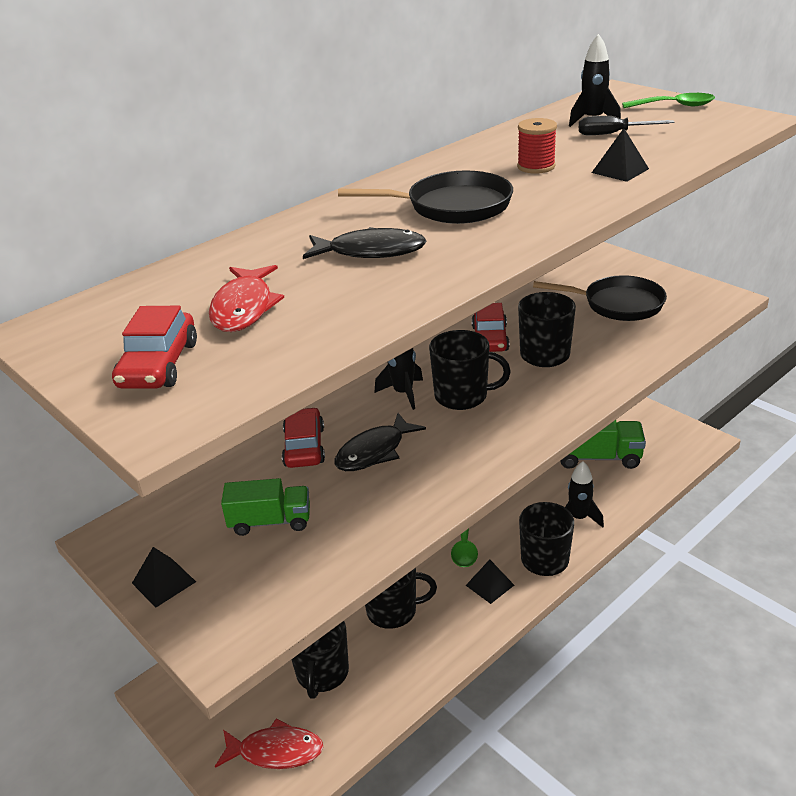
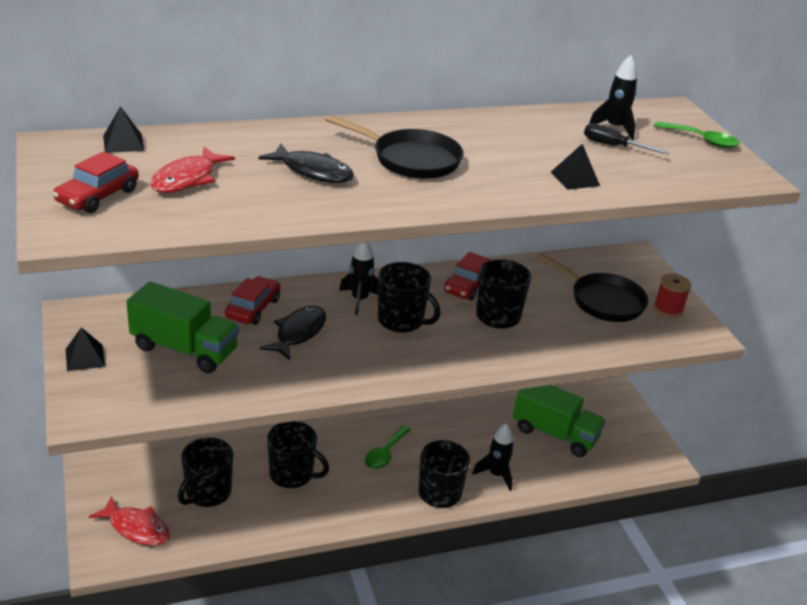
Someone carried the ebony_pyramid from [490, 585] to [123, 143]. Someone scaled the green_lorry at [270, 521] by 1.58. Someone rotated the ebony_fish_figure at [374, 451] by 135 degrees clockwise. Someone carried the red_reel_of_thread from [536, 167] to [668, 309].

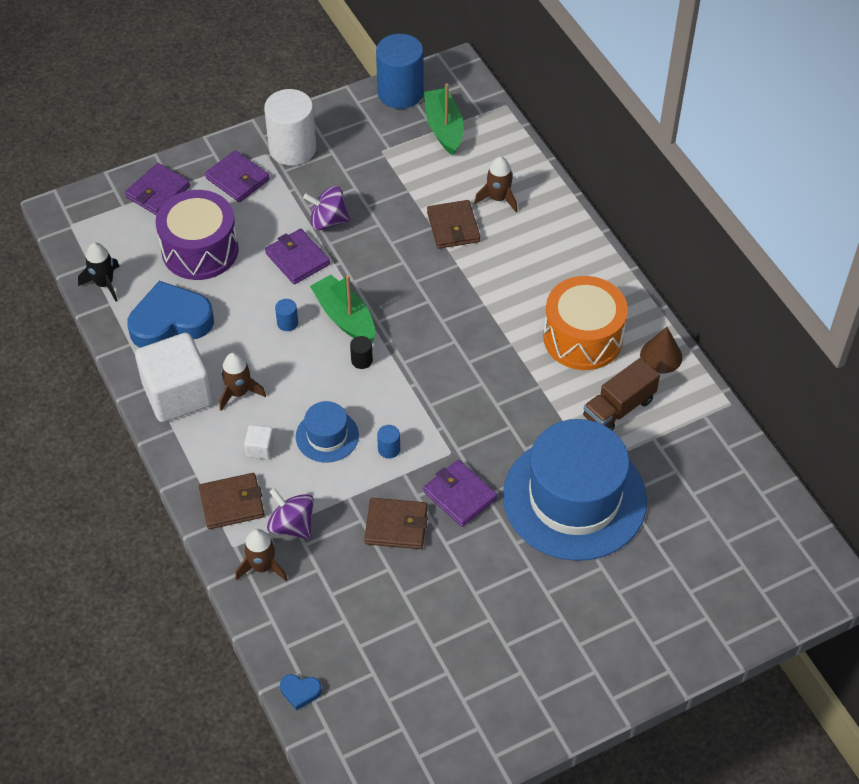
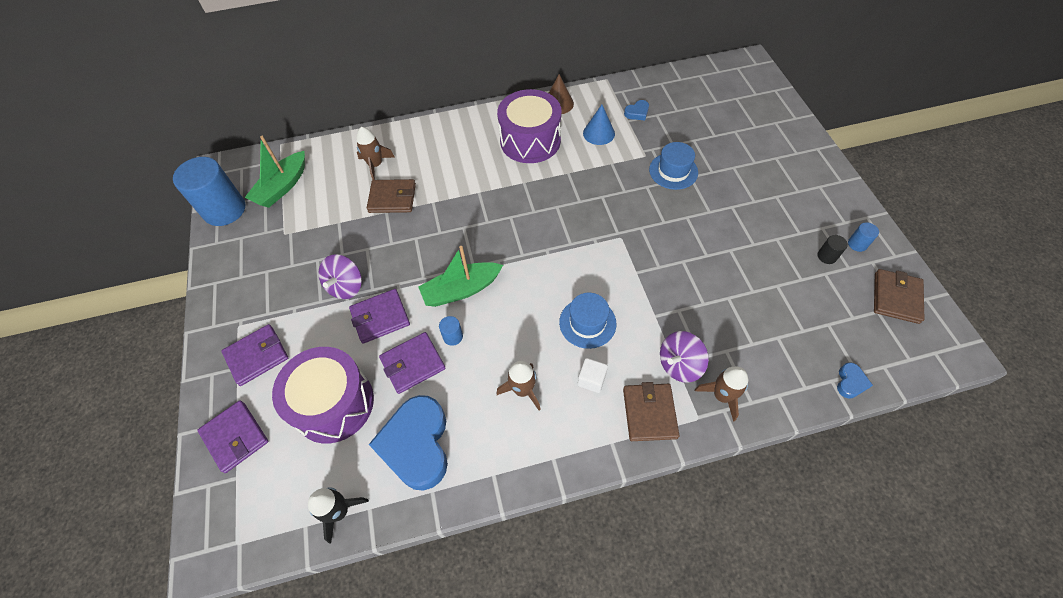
Someone rotated the green_toy_boat at [444, 128] by 60 degrees counterclockwise. Someone carried the violet_card_wallet from [460, 495] to [413, 364]. Someone repainted the orange-coloured_toy_drum at [583, 338], which became the violet_toy_drum at [530, 140]. Someone swapped the russet_lorry at [619, 408] for the royal_blue_solid_cone at [599, 133]. Someone put down the royal_blue_heart at [637, 113]. Someone scaled the royal_blue_top_hat at [574, 498] by 0.45. Someone carried the ebony_cylinder_shape from [361, 360] to [826, 256]. Someone carried the royal_blue_cylinder_shape from [389, 449] to [857, 244]. Someone carried the russet_card_wallet from [396, 526] to [896, 298]. Someone took away the pure_white_cube at [178, 394]. Someone took away the pure_white_cylinder_shape at [292, 149].

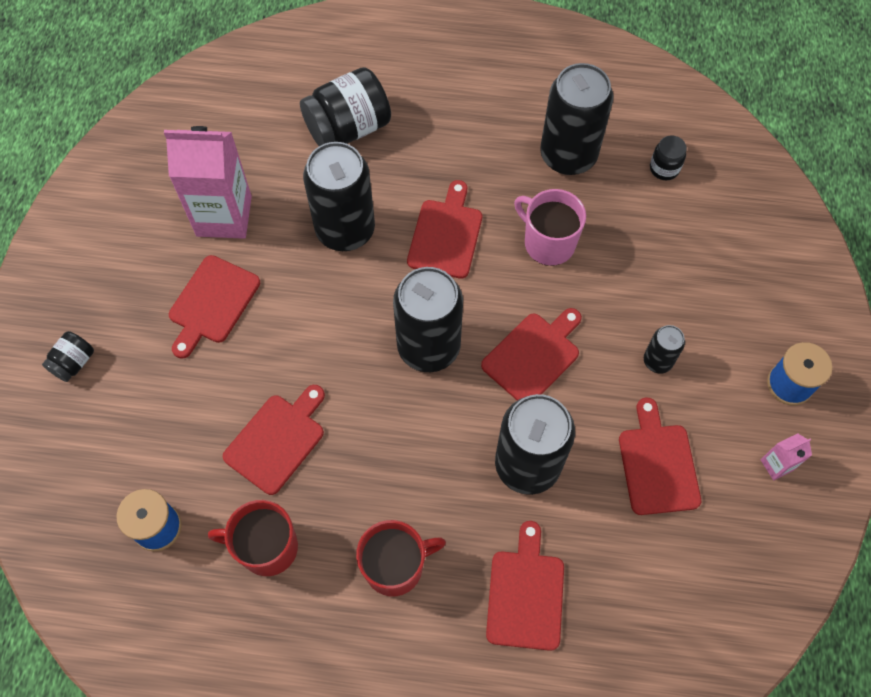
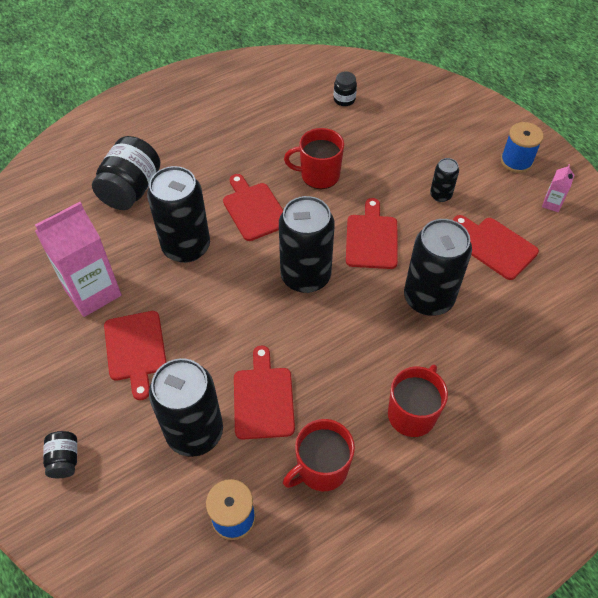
Someone carried the ebony_soda_can from [568, 155] to [195, 432]. Someone repainted the rose-pink_coffee_mug at [548, 243], which became the red_coffee_mug at [319, 175]. Someone took away the red_cutting_board at [525, 594].

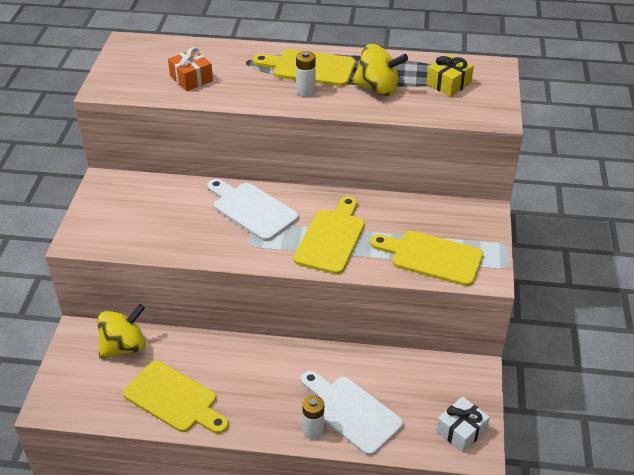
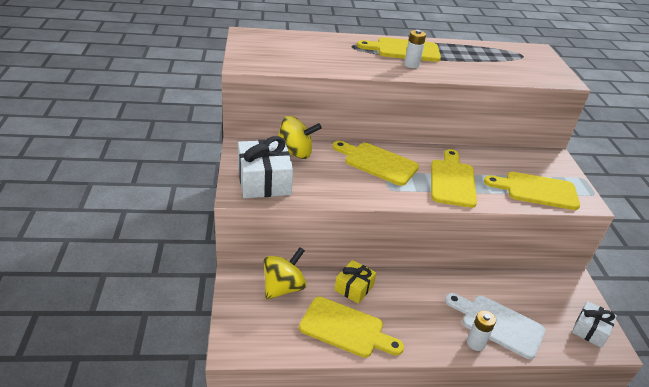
Someone put down the pure_white_present at [264, 181]. Someone carried the bright_yellow_spinning_top from [377, 89] to [295, 153]. Someone repainted the pure_white_cutting_board at [251, 210], which became the bright_yellow_cutting_board at [377, 163]. Someone carried the bright_yellow_present from [449, 84] to [354, 288]. Someone took away the orange-coloured_present at [191, 78].

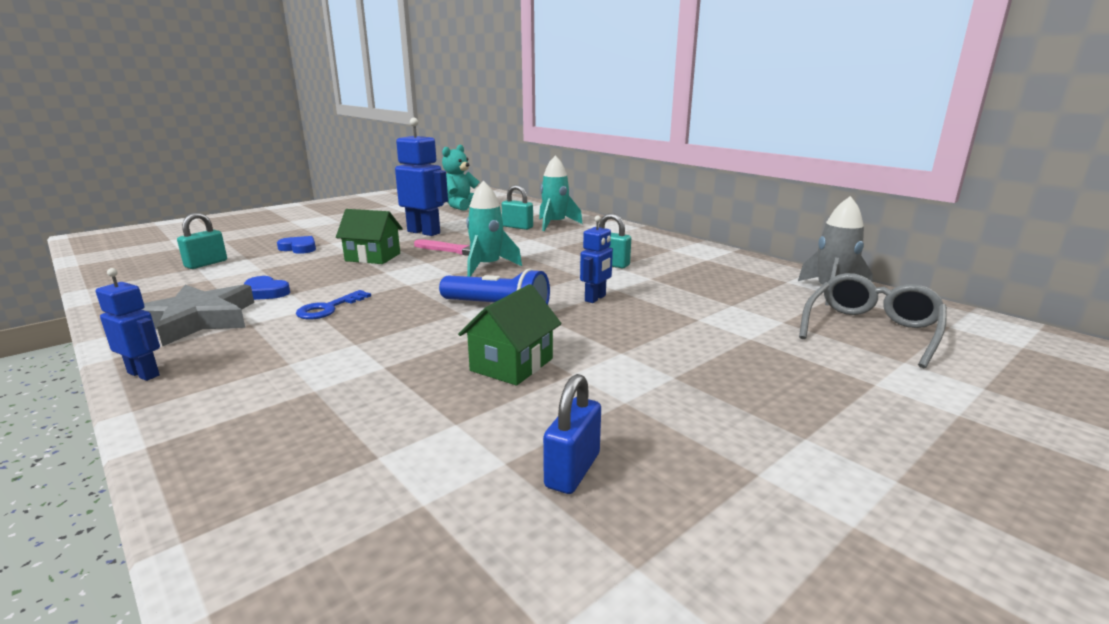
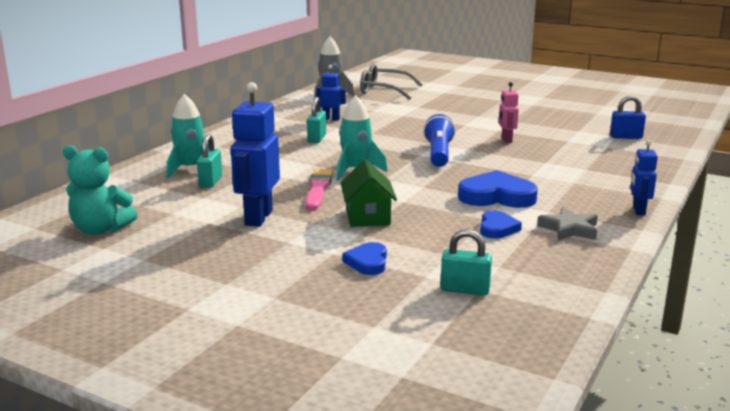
Someone carried the royal_blue_toy_robot from [595, 298] to [331, 119]. Someone swapped the royal_blue_door_key at [328, 308] for the royal_blue_heart at [497, 196]. Someone swapped the green_house at [512, 364] for the rose-pink_toy_robot at [506, 140]. Someone scaled the ash-grey_star_shape at [198, 320] by 0.64. Someone carried the royal_blue_small_lock from [572, 470] to [626, 137].

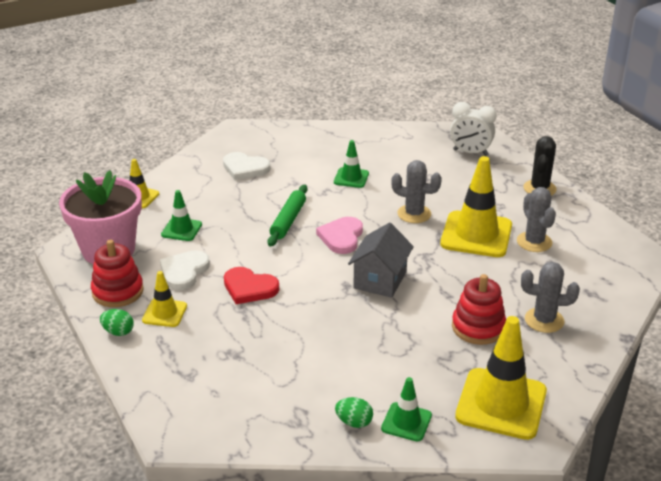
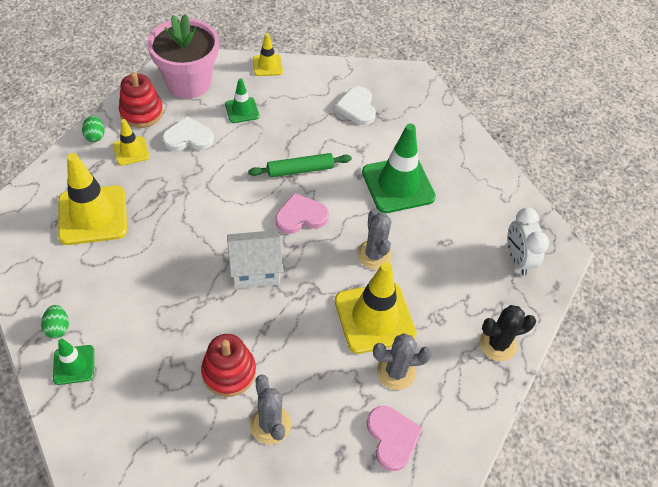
Someone carried the bright_yellow_road_cone from [501, 404] to [93, 215]. Someone repainted the ash-grey_house at [380, 280], which became the pure_white_house at [255, 269]. Someone scaled the green_road_cone at [351, 178] by 1.91. Someone put down the rose-pink_heart at [392, 438]. Someone rotated the ash-grey_cactus at [534, 242] by 45 degrees clockwise. Someone took away the red_heart at [249, 288].

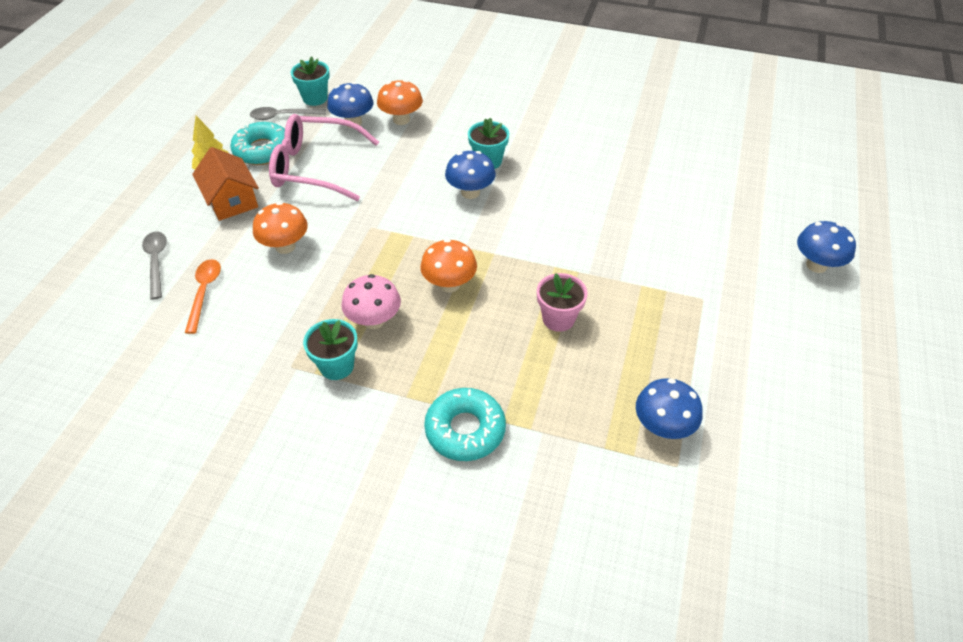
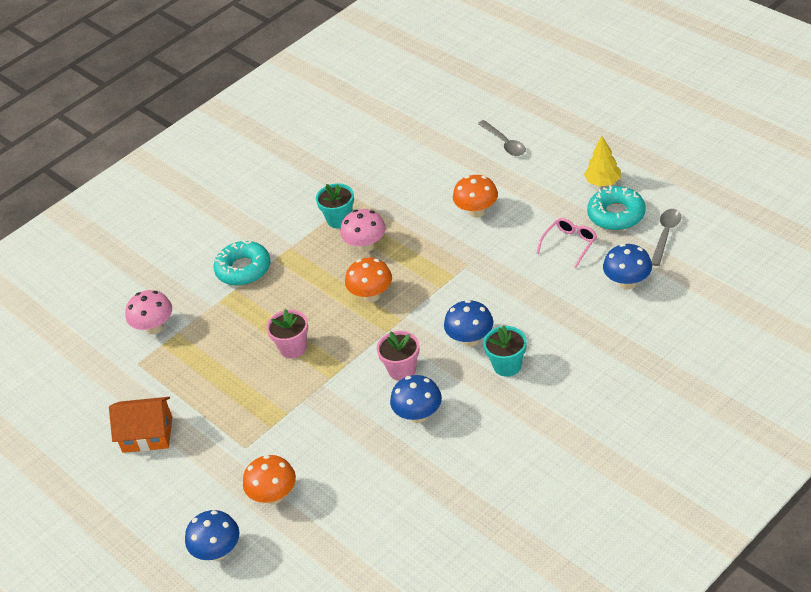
Someone carried the orange-coloured_house from [231, 200] to [147, 434]. Someone put down the rose-pink_fungus at [154, 327]. Someone carried the orange-coloured_fungus from [401, 120] to [274, 496]. Someone put down the rose-pink_potted_plant at [402, 370]. Someone carried the royal_blue_fungus from [663, 427] to [418, 415]. Someone rotated the ash-grey_tablespoon at [156, 262] by 45 degrees clockwise. Someone scaled the rose-pink_spectacles at [315, 167] by 0.51. Someone took away the orange-coloured_tablespoon at [204, 292]. Someone took away the turquoise_potted_plant at [315, 98].

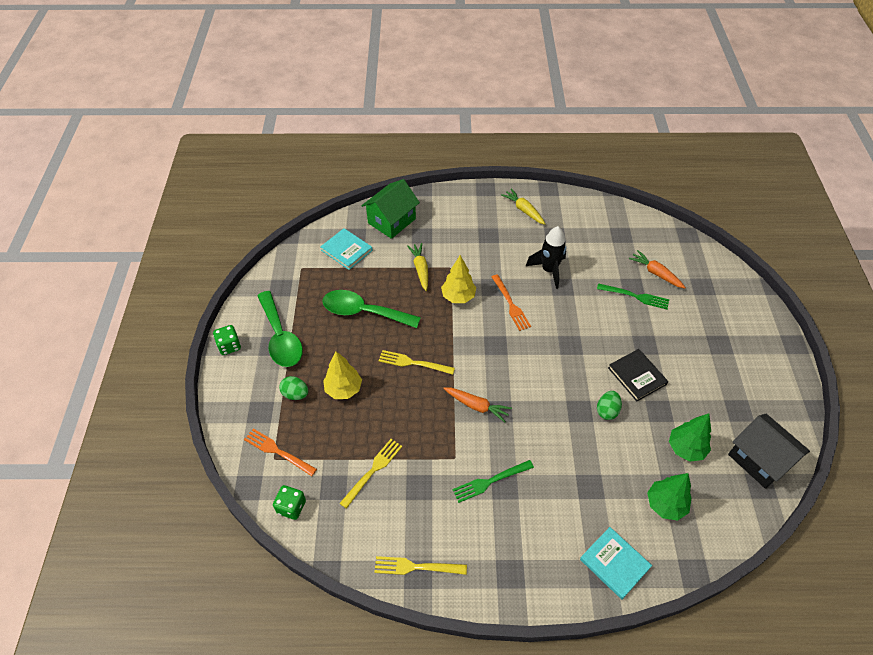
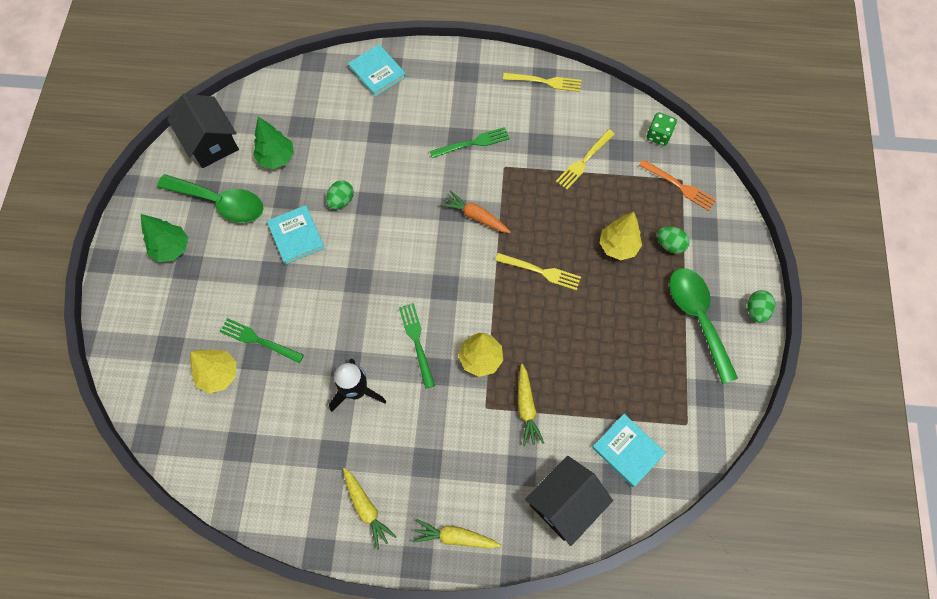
Someone carried the green_toy_tree from [665, 505] to [171, 248]. Someone carried the green_tablespoon from [363, 312] to [221, 203]. Someone swapped the orange-coloured_root_vegetable at [655, 273] for the bright_yellow_toy_tree at [219, 374]. Someone repainted the ebony_hardback at [637, 376], which became the turquoise_hardback at [296, 236]. Someone repainted the orange-coloured_fork at [510, 304], which became the green_fork at [416, 342]. Someone put down the bright_yellow_root_vegetable at [455, 537]. Someone repainted the green_house at [391, 221], which became the ebony_house at [564, 503]. Someone swapped the green_die at [229, 346] for the green_egg at [756, 310].

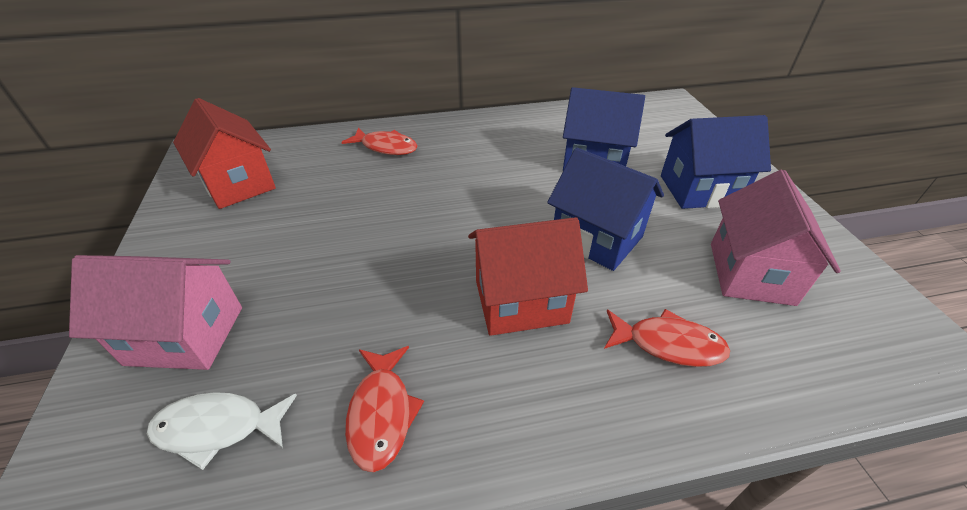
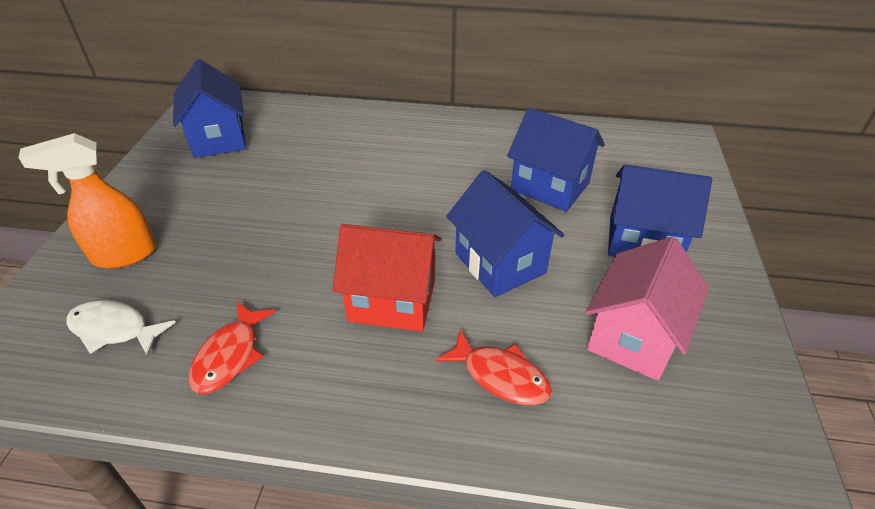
Someone swapped the rose-pink_house at [185, 335] for the orange-coloured_sprayer at [124, 255]. Someone repainted the red_house at [238, 184], which became the royal_blue_house at [219, 139]. Someone took away the red_fish_figure at [386, 147].

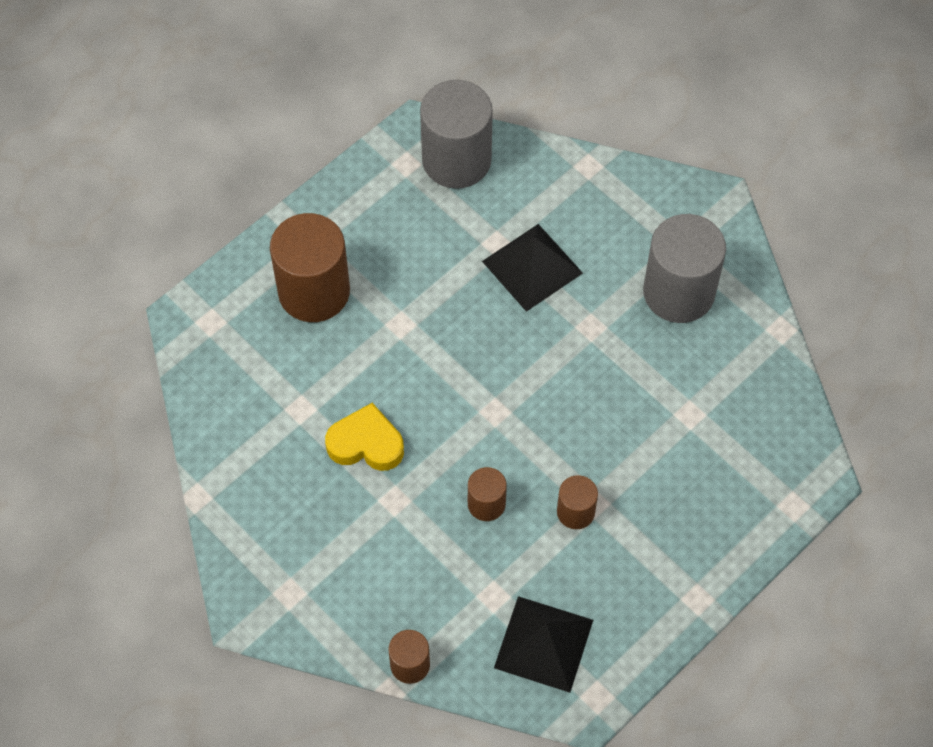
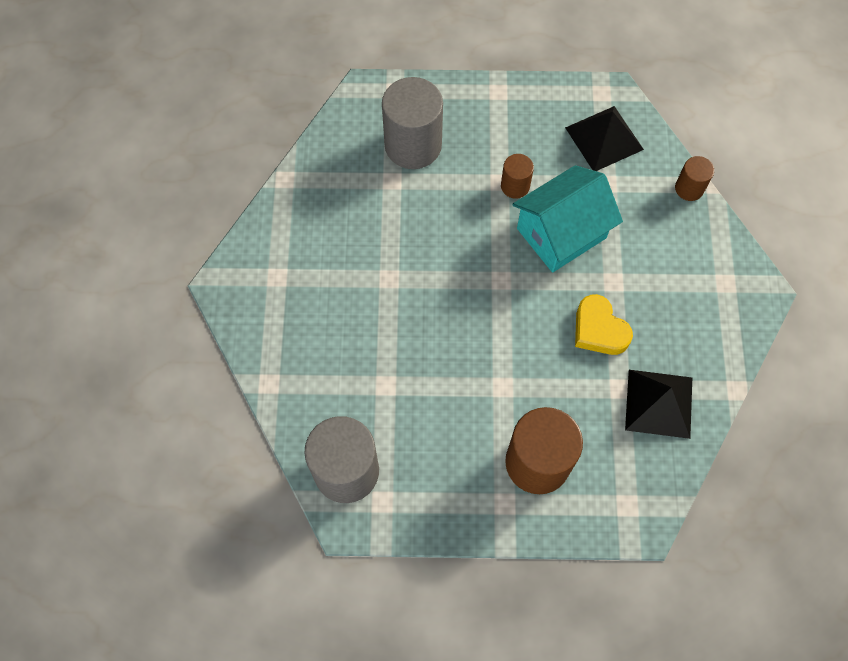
Someone carried the ash-grey_cylinder_shape from [678, 292] to [413, 145]. Someone swapped the russet_cylinder_shape at [486, 504] for the turquoise_house at [561, 233]. Someone carried the ebony_pyramid from [532, 267] to [659, 403].

